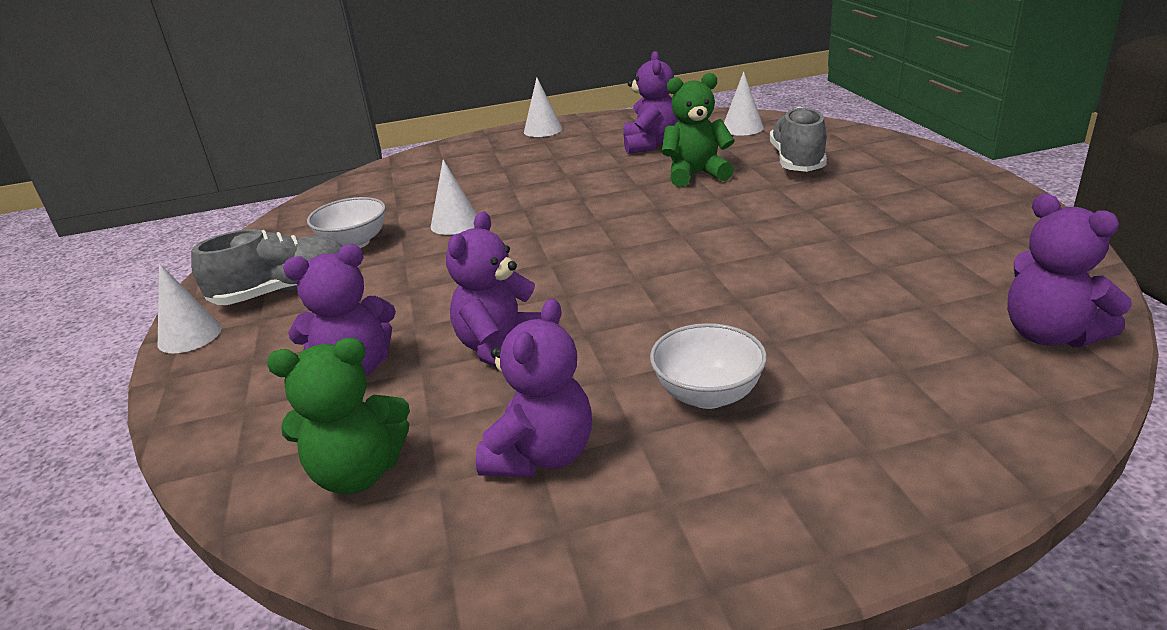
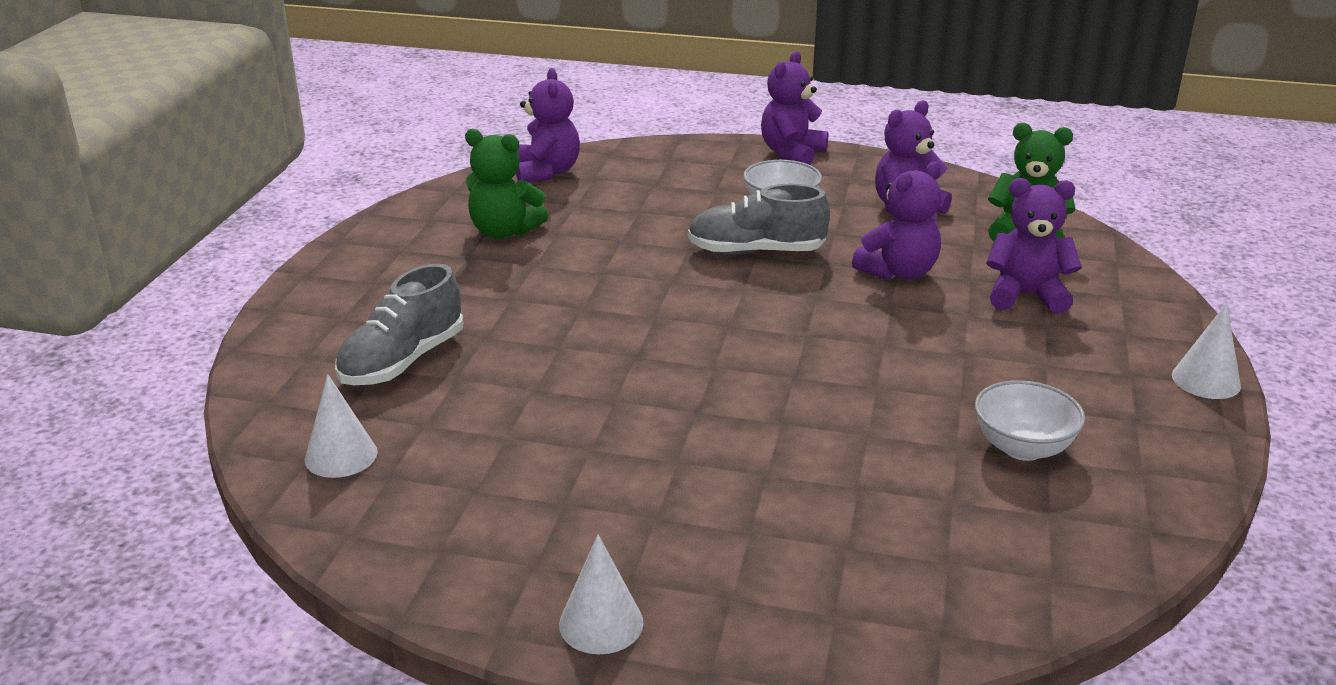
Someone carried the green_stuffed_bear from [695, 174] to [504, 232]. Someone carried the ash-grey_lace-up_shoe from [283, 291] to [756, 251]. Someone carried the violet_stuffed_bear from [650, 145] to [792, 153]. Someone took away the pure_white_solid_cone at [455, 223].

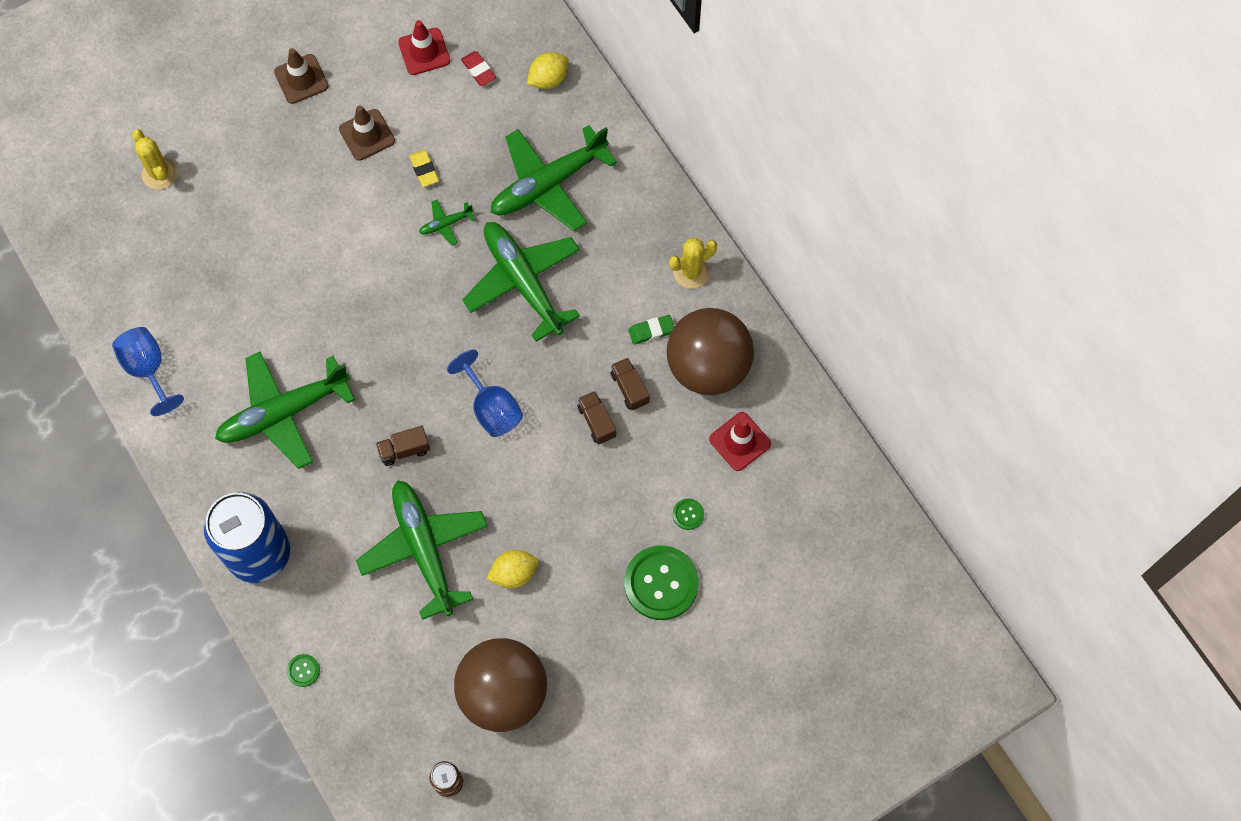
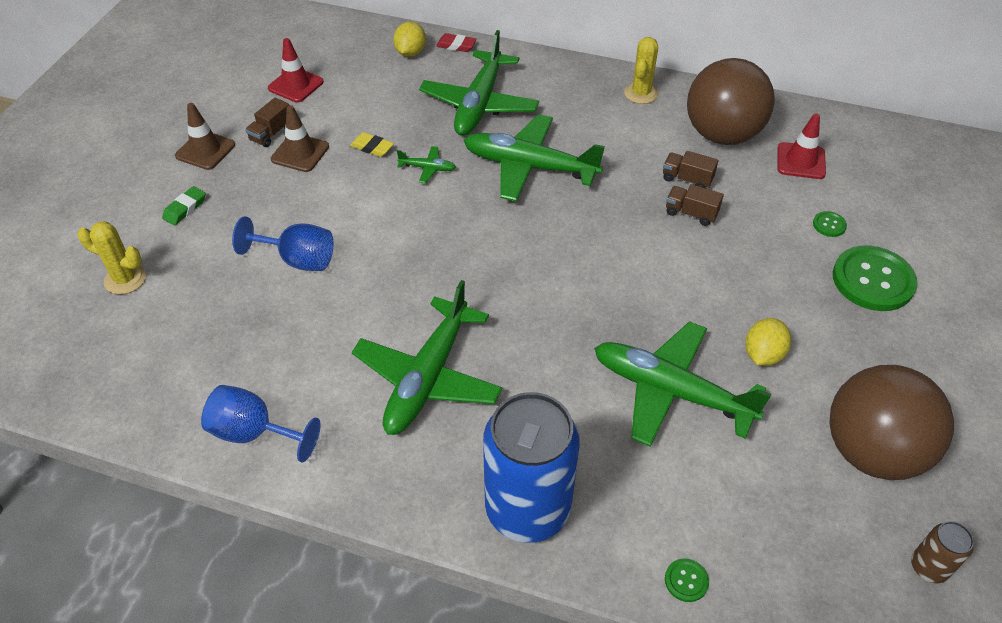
Someone carried the green_eraser from [651, 331] to [185, 208]. Someone carried the royal_blue_goblet from [491, 408] to [298, 260]. Someone carried the russet_lorry from [404, 450] to [271, 133]. Someone rotated the green_plane at [446, 224] by 105 degrees counterclockwise. Someone carried the red_eraser from [478, 70] to [456, 45].

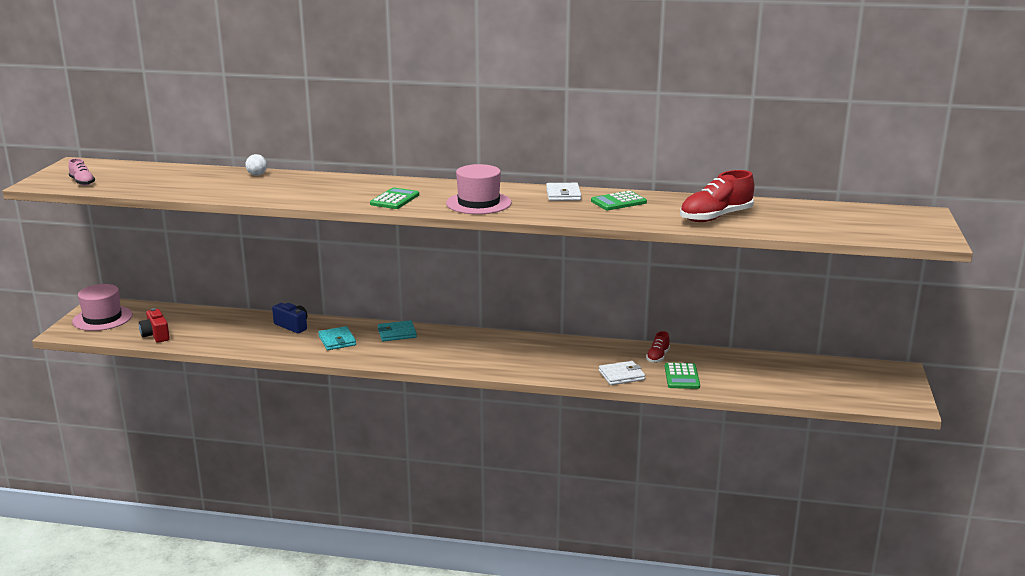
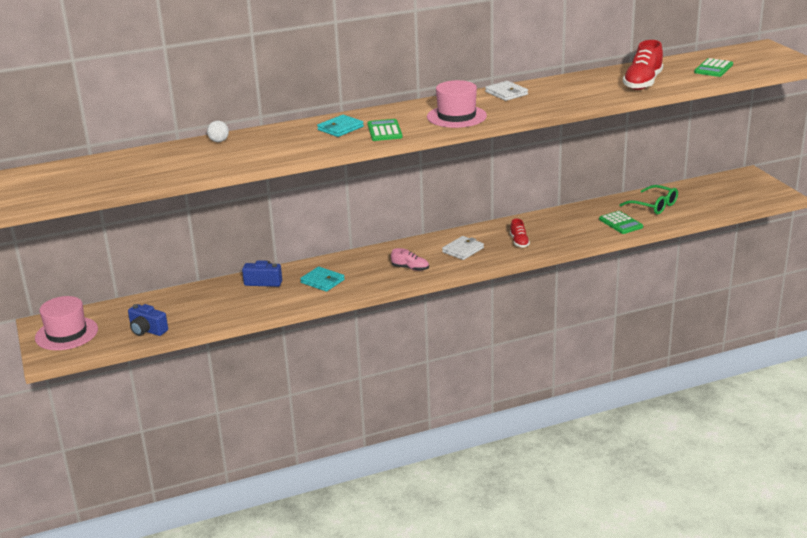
Someone repainted the red_photo_camera at [156, 335], which became the royal_blue_photo_camera at [147, 330]. Someone carried the turquoise_card_wallet from [397, 333] to [340, 128]. Someone carried the rose-pink_lace-up_shoe from [82, 182] to [410, 268]. Someone carried the pure_white_card_wallet from [621, 375] to [463, 250]. Someone carried the red_lace-up_shoe from [657, 357] to [519, 242]. Someone put down the green_spectacles at [654, 206]. Someone carried the green_pocket_calculator from [618, 202] to [713, 68].

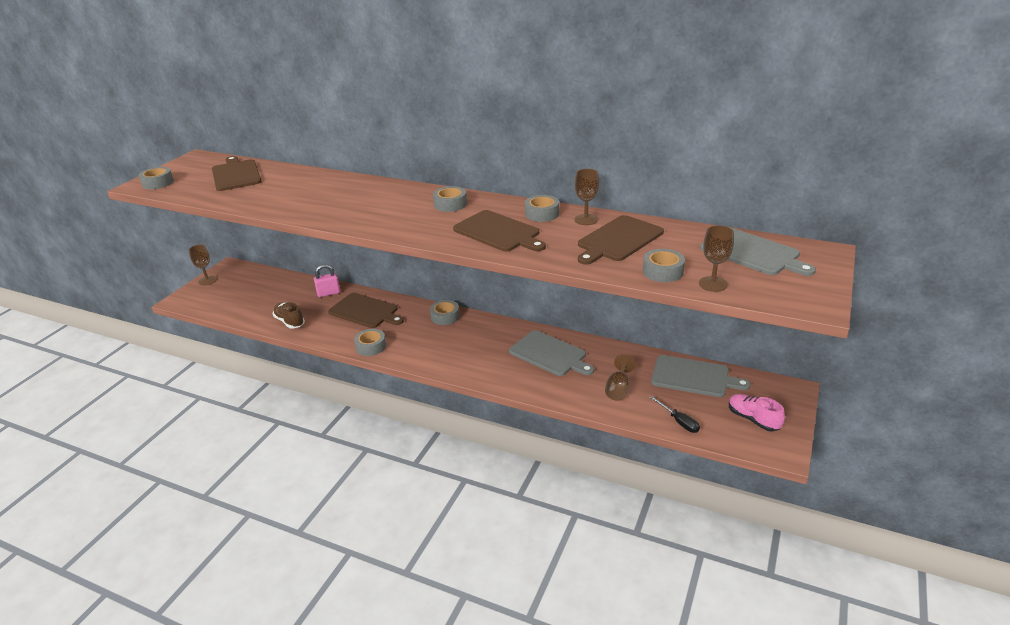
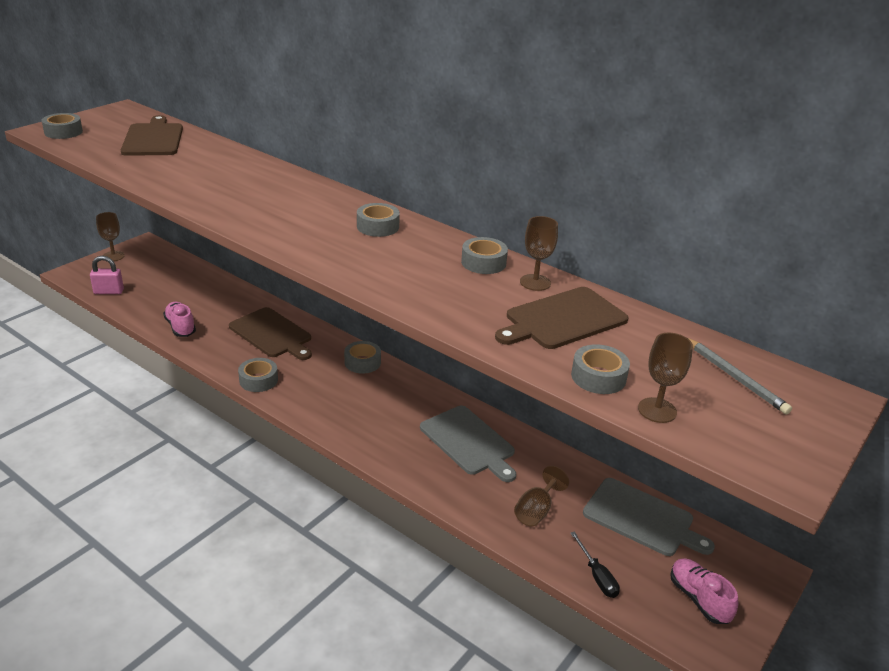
Someone carried the rose-pink_small_lock from [328, 293] to [109, 291]. Someone repainted the russet_lace-up_shoe at [290, 322], which became the rose-pink_lace-up_shoe at [180, 327]. Someone swapped the ash-grey_cutting_board at [753, 253] for the ash-grey_wooden_pencil at [735, 378]. Someone took away the russet_cutting_board at [499, 232].

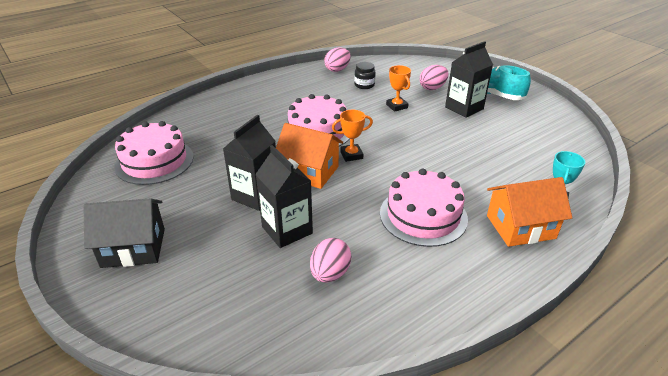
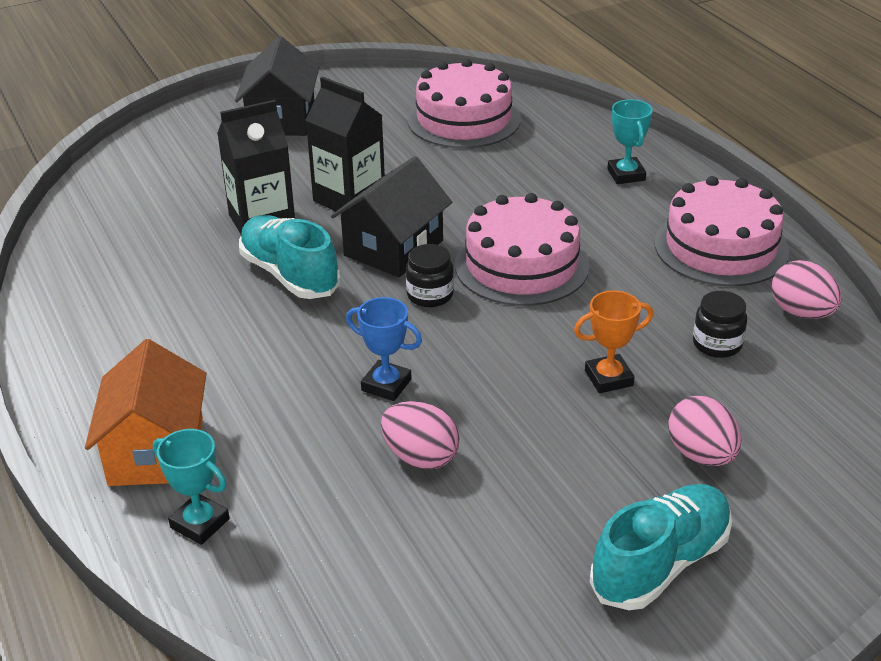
Someone put down the turquoise_lace-up_shoe at [289, 275]. Someone repainted the orange-coloured_house at [309, 172], which became the ebony_house at [393, 248]. Someone put down the royal_blue_trophy at [386, 385]. Someone carried the rose-pink_egg from [330, 273] to [420, 457]. Someone swapped the orange-coloured_trophy at [351, 155] for the ebony_jam_jar at [430, 295]. Someone put down the turquoise_trophy at [626, 175]. Someone carried the rose-pink_gateau from [423, 215] to [721, 247]. Someone took away the ebony_juice_carton at [464, 108].

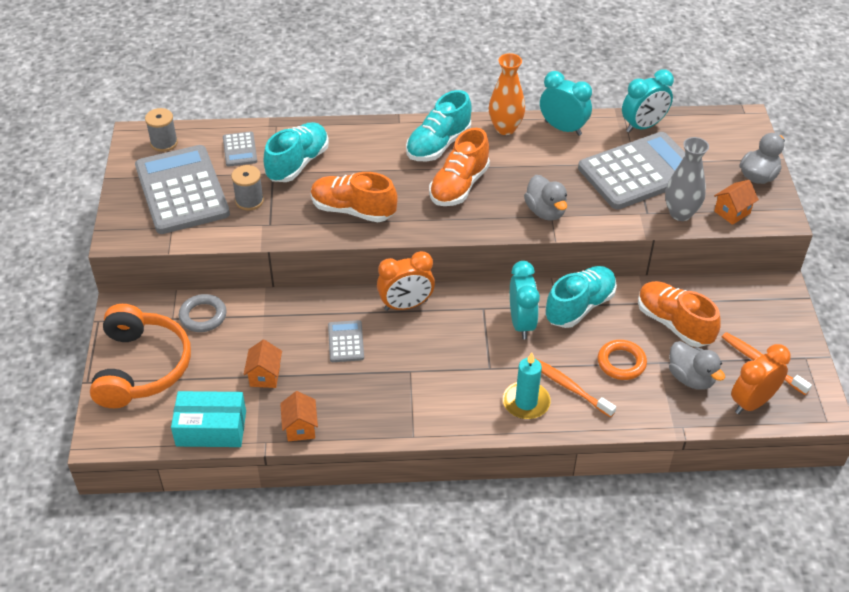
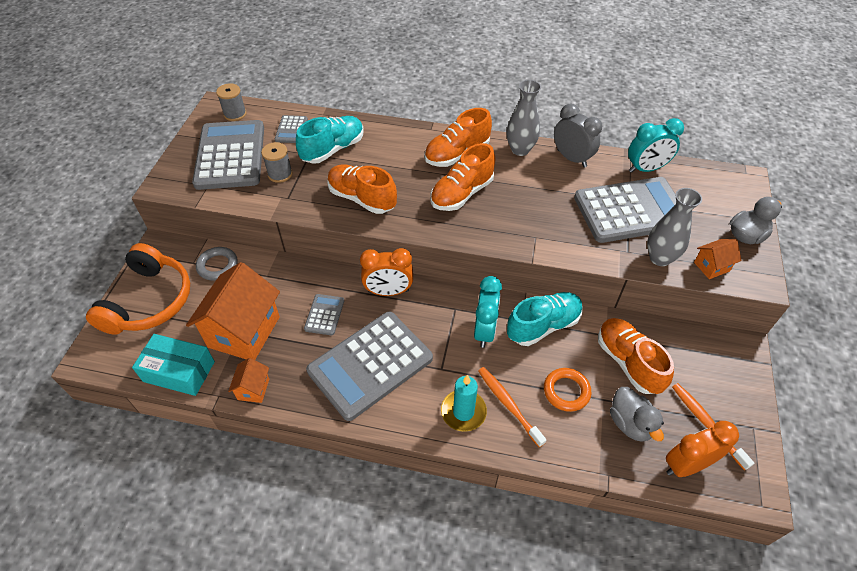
Someone scaled the orange-coloured_house at [265, 376] by 2.19. Someone put down the ash-grey_pocket_calculator at [370, 365]. Someone repainted the turquoise_lace-up_shoe at [438, 145], which became the orange-coloured_lace-up_shoe at [457, 154]. Someone repainted the orange-coloured_tall_vase at [505, 128], which became the ash-grey_tall_vase at [520, 150]. Someone repainted the turquoise_clock at [563, 128], which became the ash-grey_clock at [571, 158]. Someone took away the ash-grey_toy_duck at [545, 211].

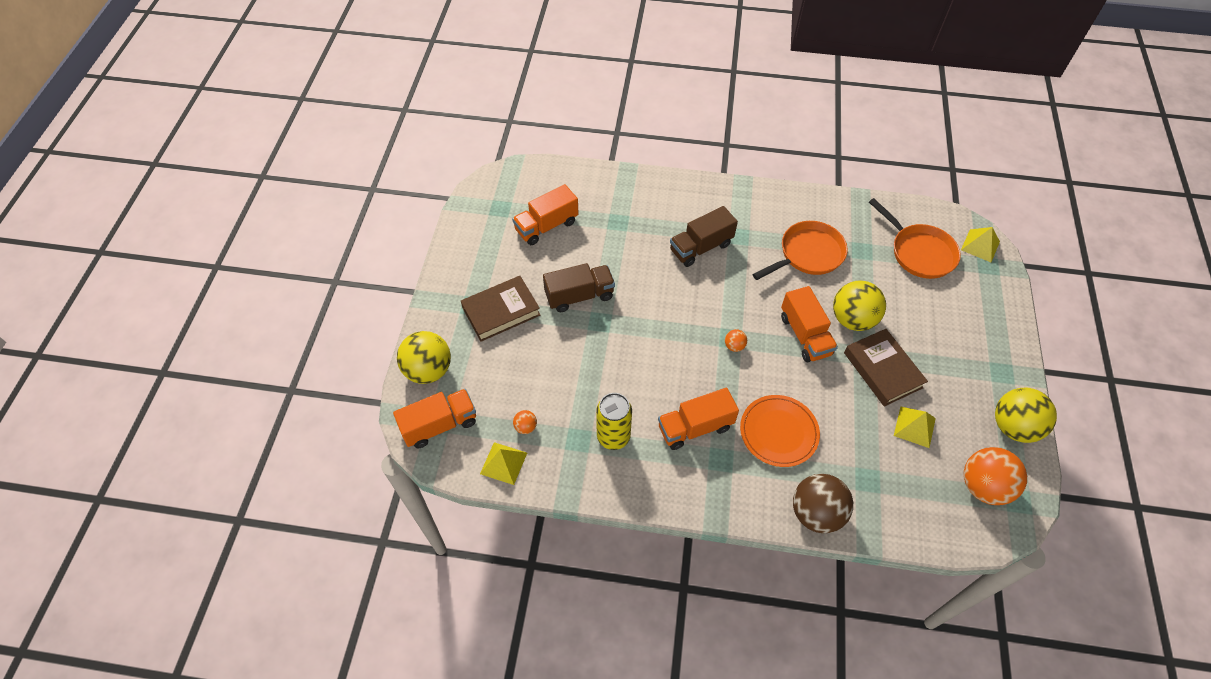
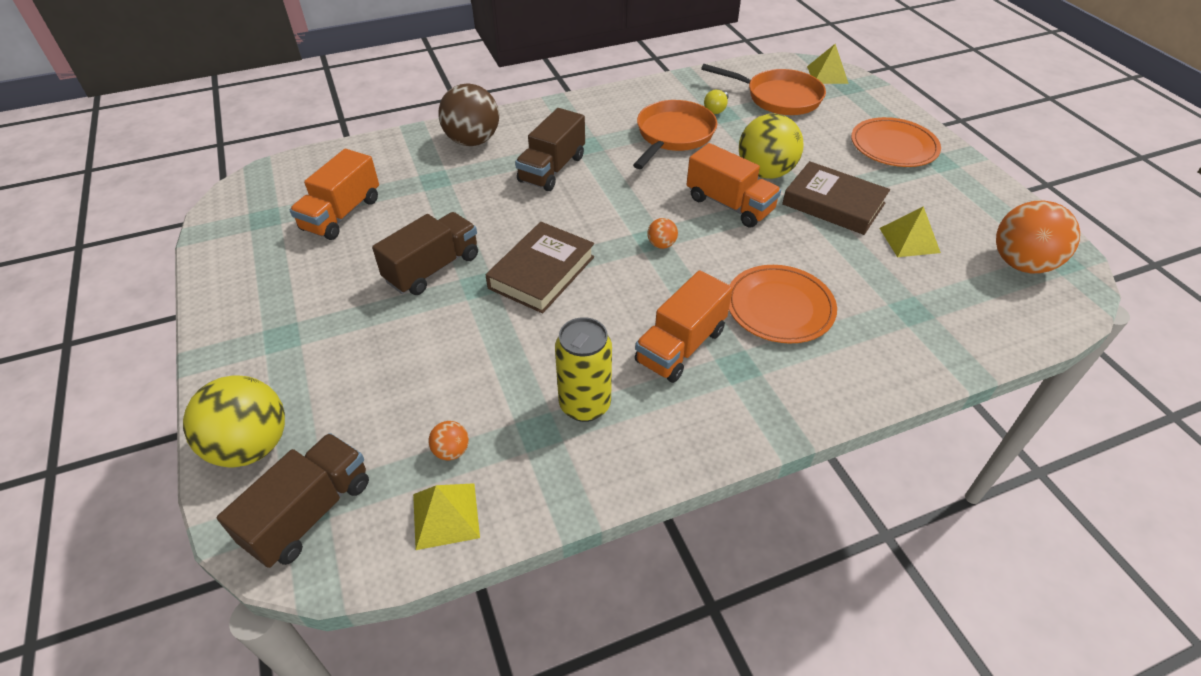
Someone repainted the orange-coloured_lorry at [439, 425], which became the russet_lorry at [309, 513]. Someone carried the russet_play_ball from [816, 513] to [472, 141]. Someone carried the russet_hardback from [501, 311] to [542, 272]. Someone put down the bright_yellow_light_bulb at [716, 109]. Someone put down the orange-coloured_plate at [893, 146]. Someone took away the bright_yellow_play_ball at [1013, 427].

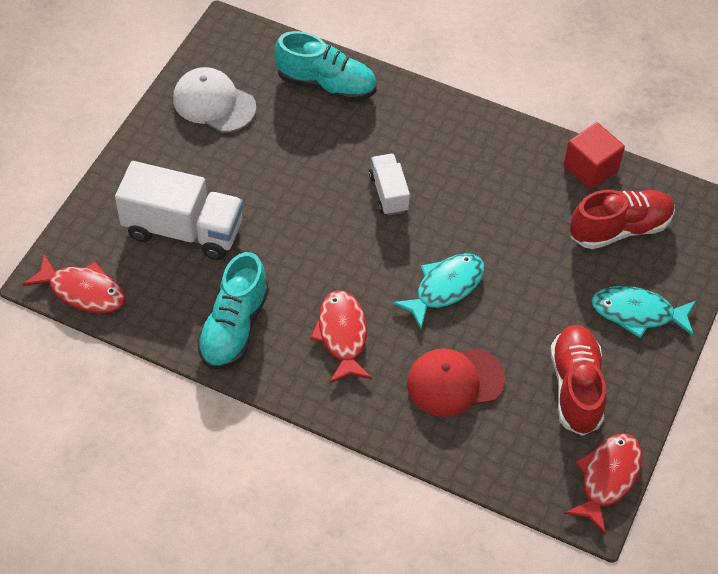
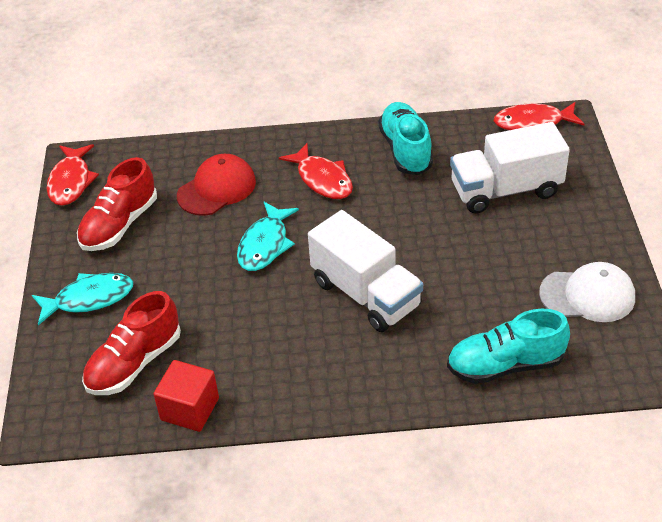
Someone rotated the red_lace-up_shoe at [576, 388] by 60 degrees clockwise. Someone scaled the pure_white_lorry at [388, 193] by 1.84.

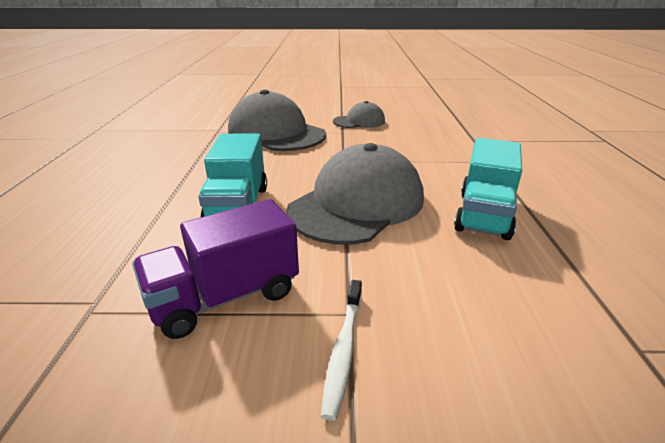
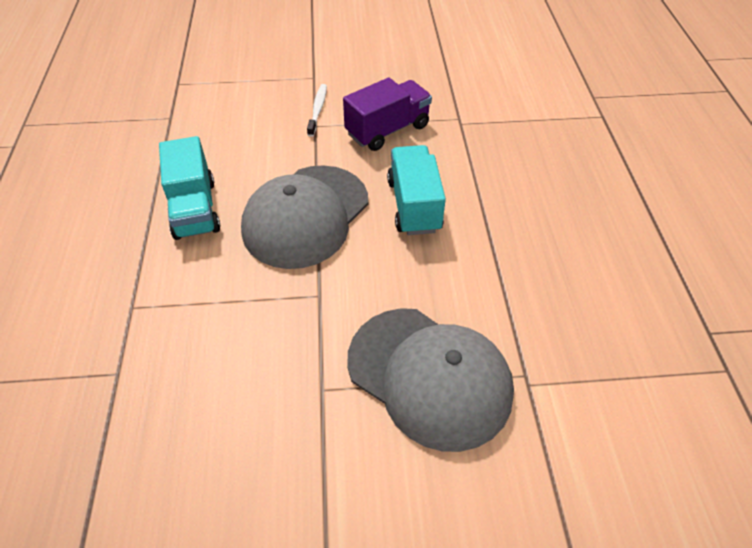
Someone rotated the turquoise_lorry at [483, 214] by 150 degrees clockwise. Someone took away the ash-grey_peaked_cap at [359, 121].

